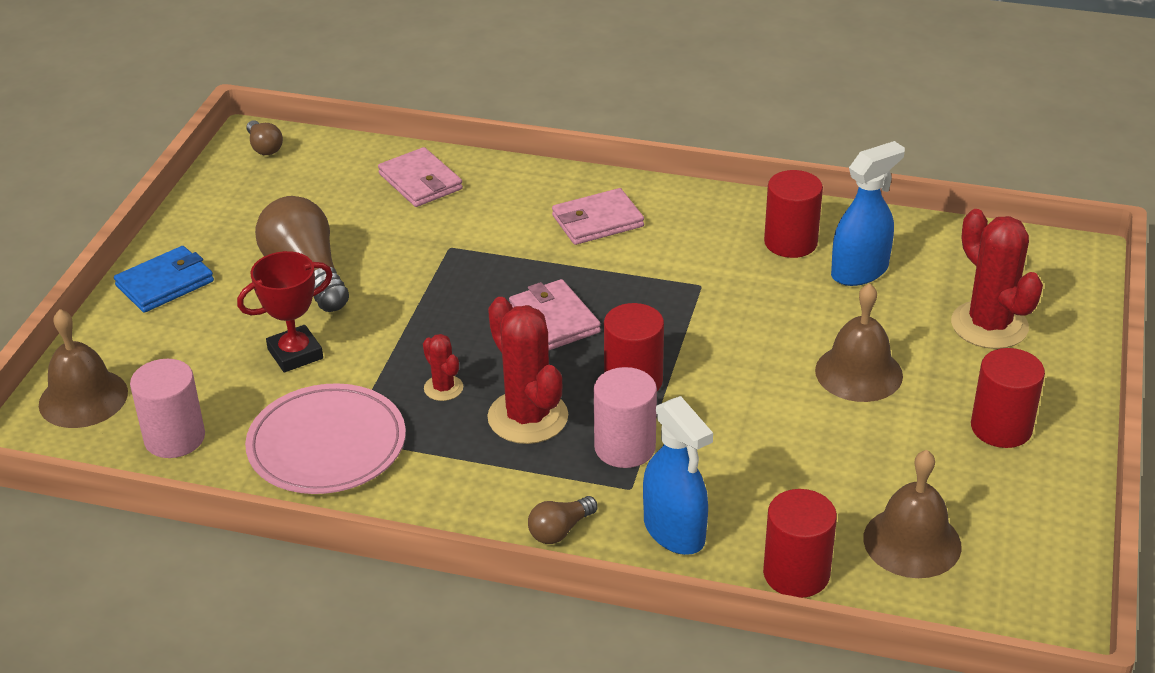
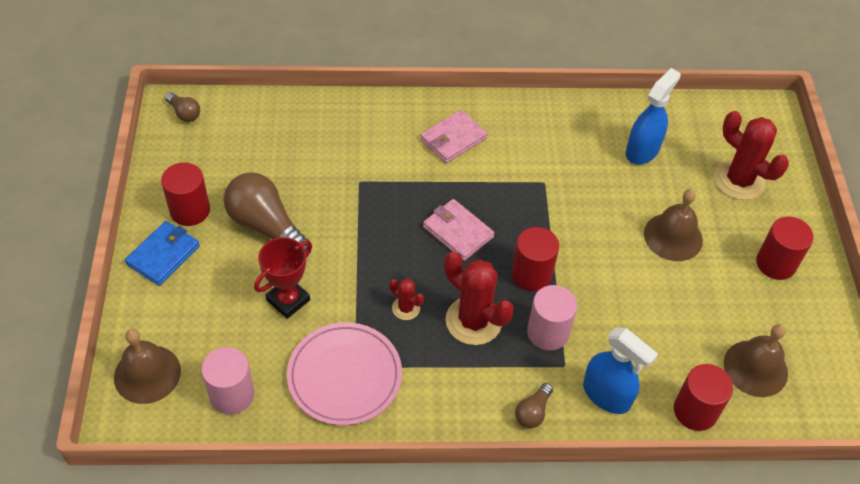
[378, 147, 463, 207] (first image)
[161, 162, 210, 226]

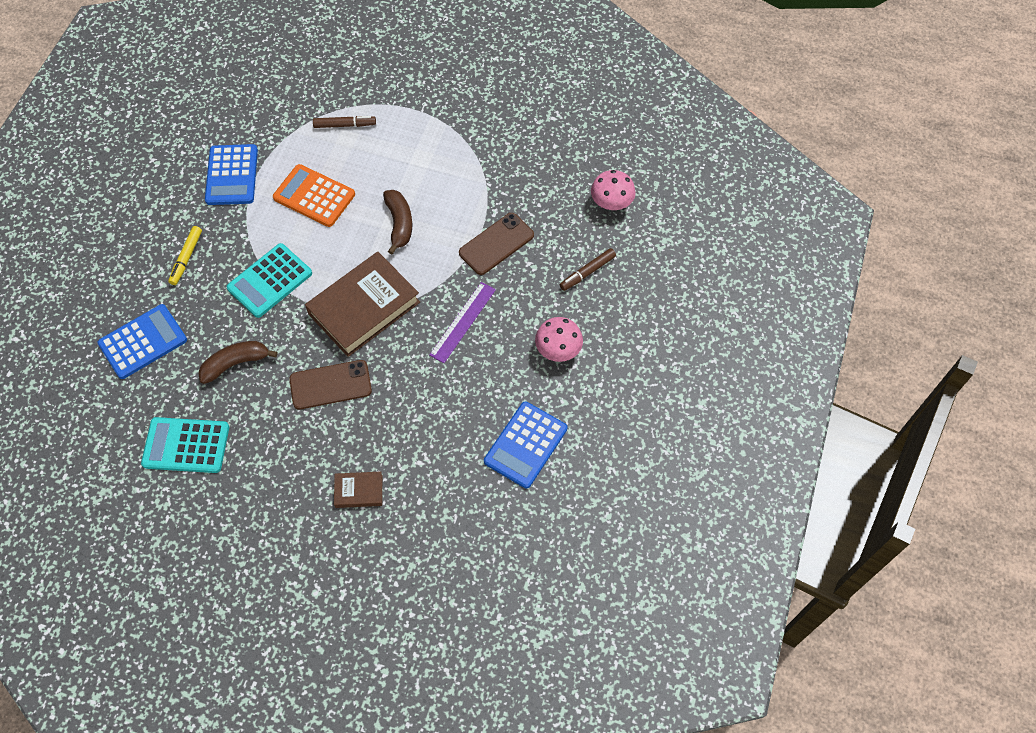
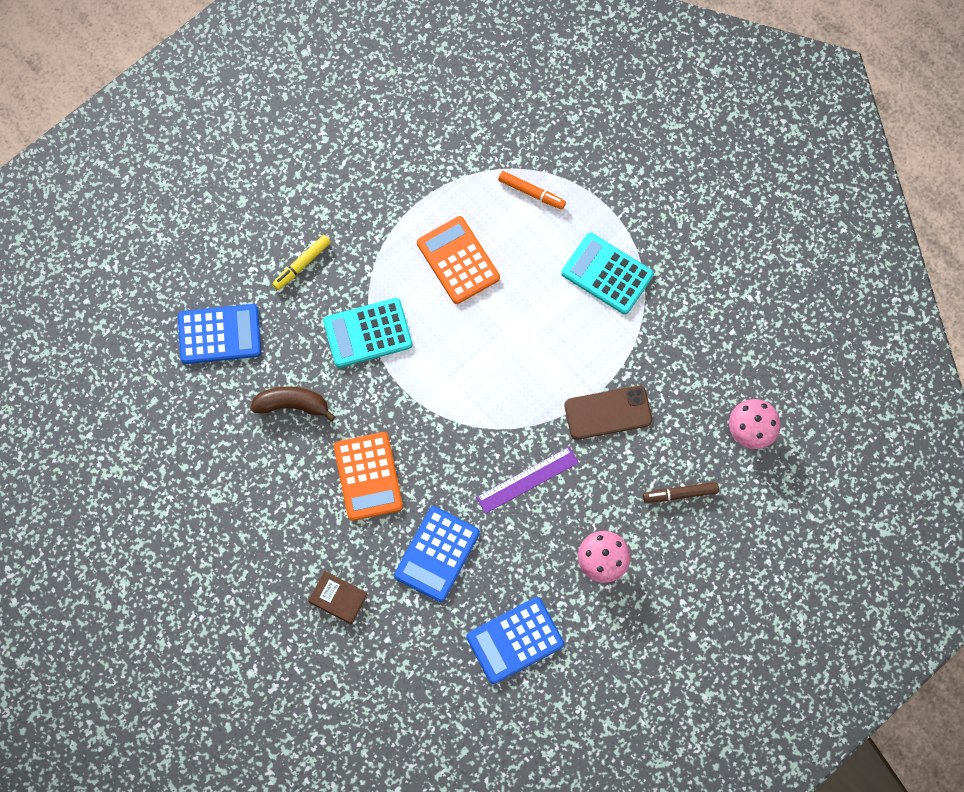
[305, 252, 420, 357] (first image)
[383, 190, 412, 254] (first image)
[561, 233, 654, 314]
[394, 506, 480, 602]
[334, 432, 403, 521]
[498, 171, 566, 209]

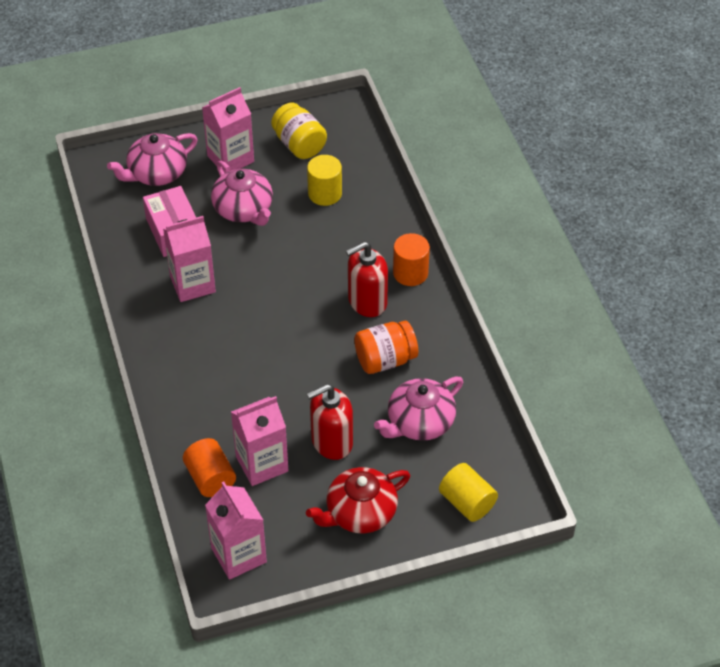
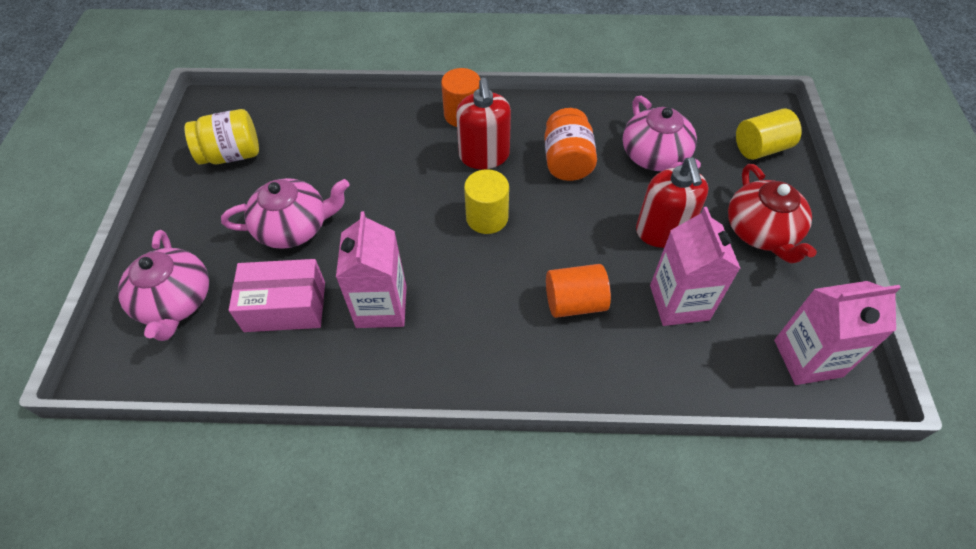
[202, 87, 254, 173] (first image)
[546, 264, 611, 318]
[464, 169, 509, 234]

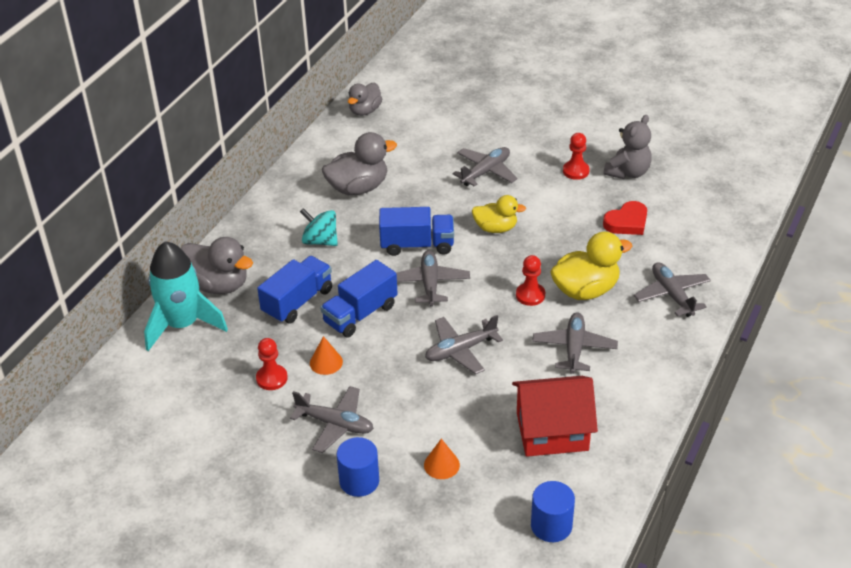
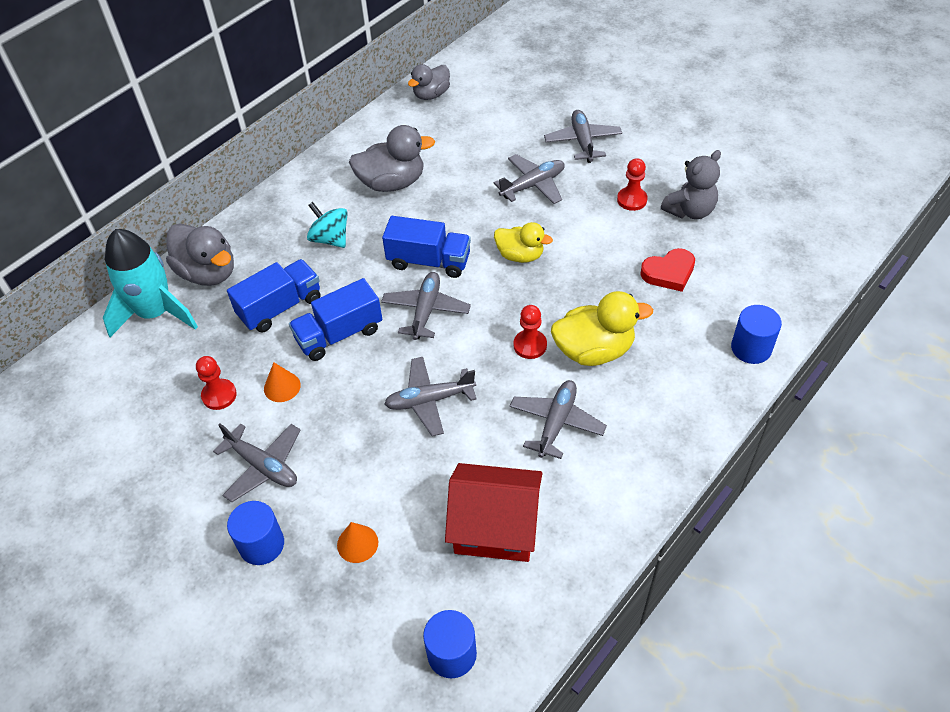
[731, 305, 782, 364]
[544, 110, 622, 163]

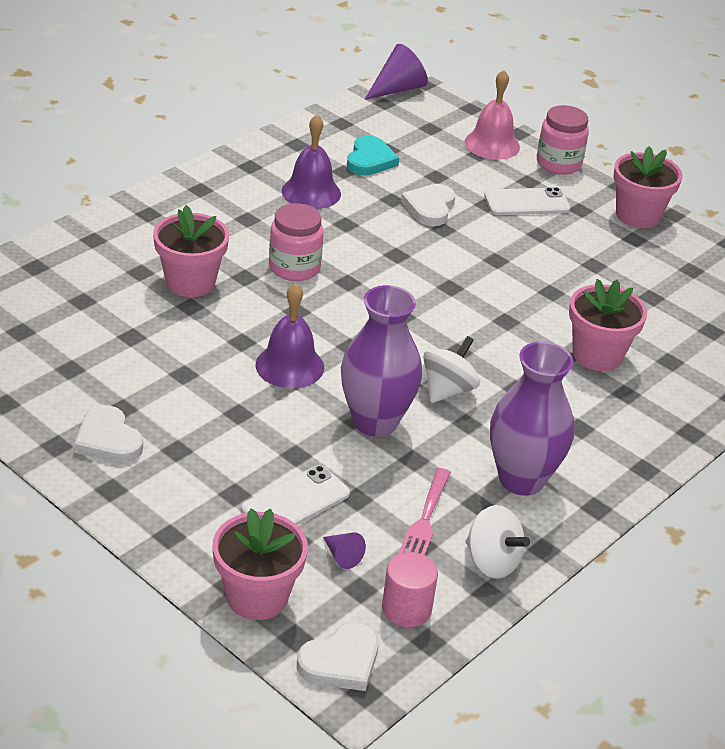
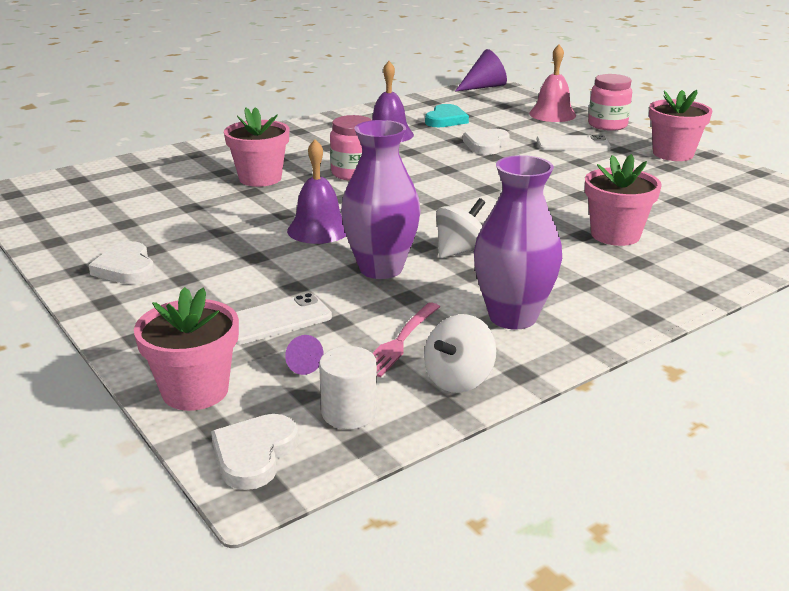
[319, 346, 377, 429]
[211, 414, 299, 490]
[424, 314, 496, 393]

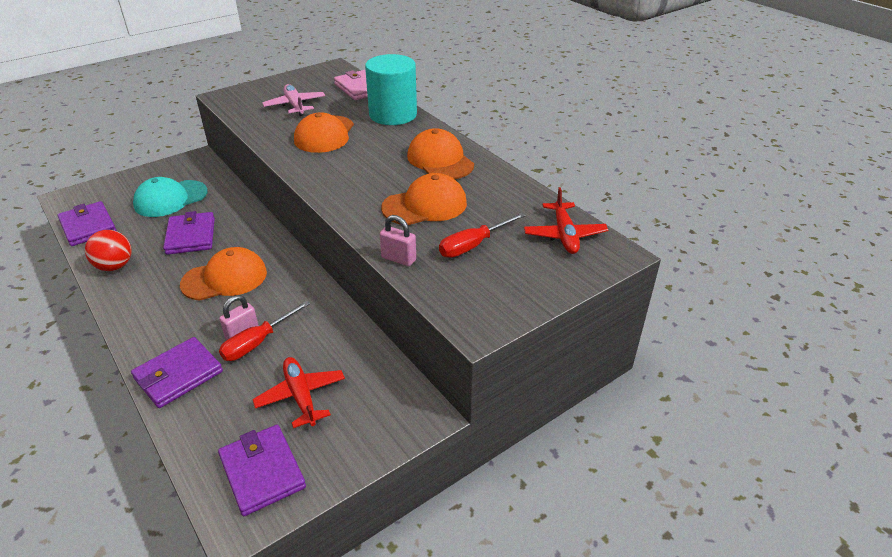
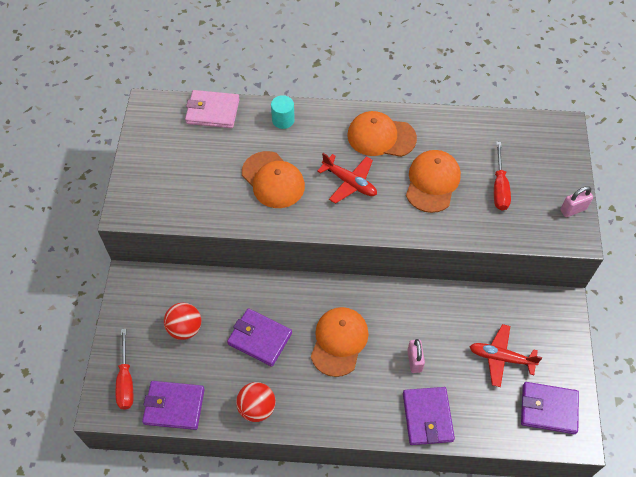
[262, 84, 325, 116] (first image)
[116, 329, 133, 409]
[560, 186, 593, 217]
[317, 153, 377, 204]
[164, 303, 201, 340]
[271, 95, 295, 129]

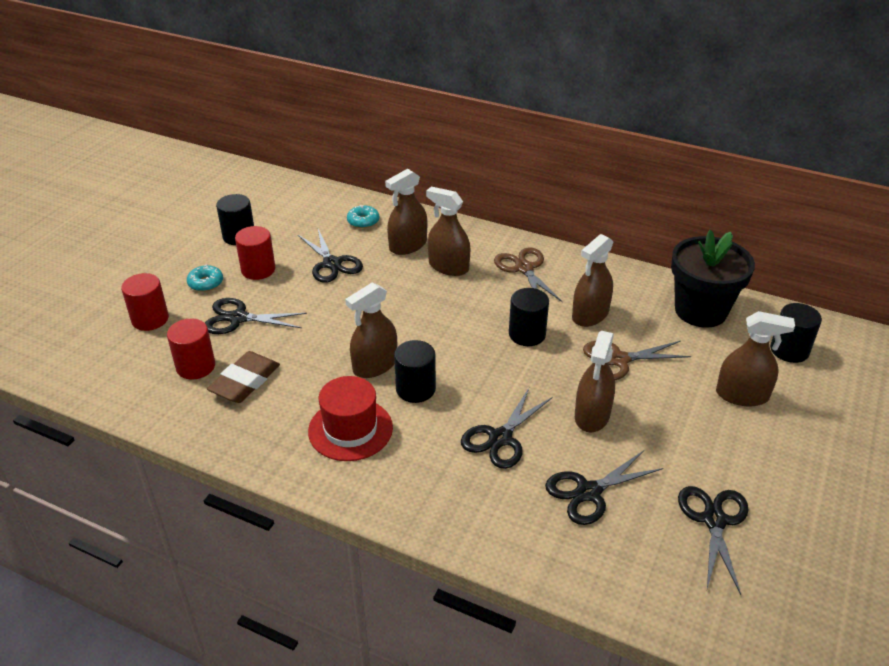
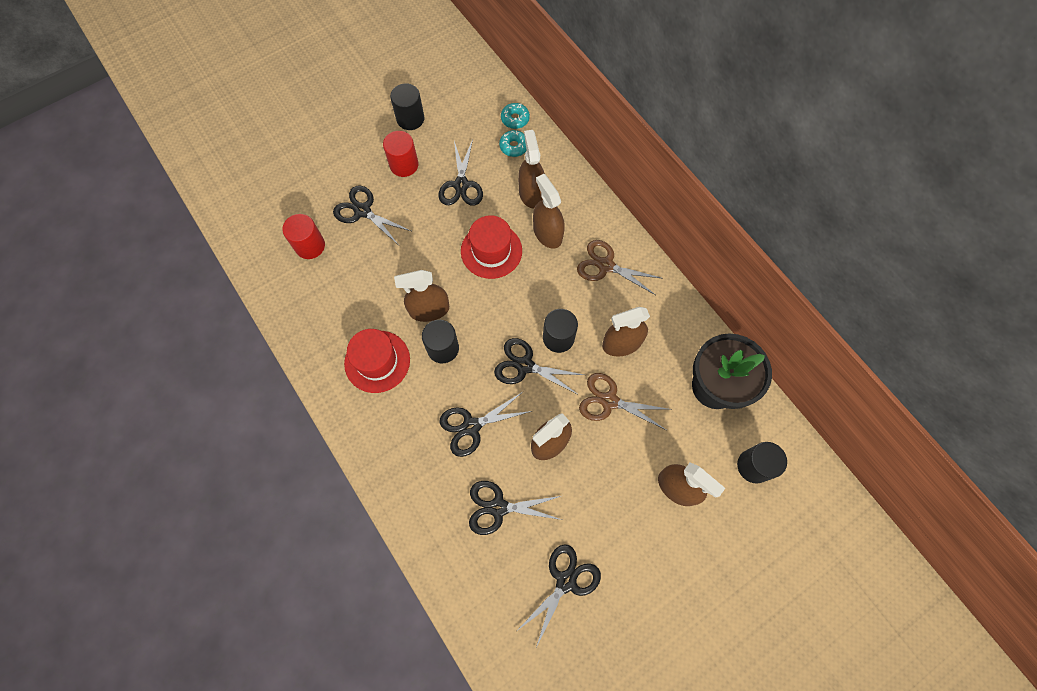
[121, 273, 169, 331] (first image)
[207, 351, 280, 403] (first image)
[461, 215, 522, 279]
[494, 338, 584, 395]
[501, 103, 530, 129]
[518, 130, 545, 208]
[577, 240, 661, 295]

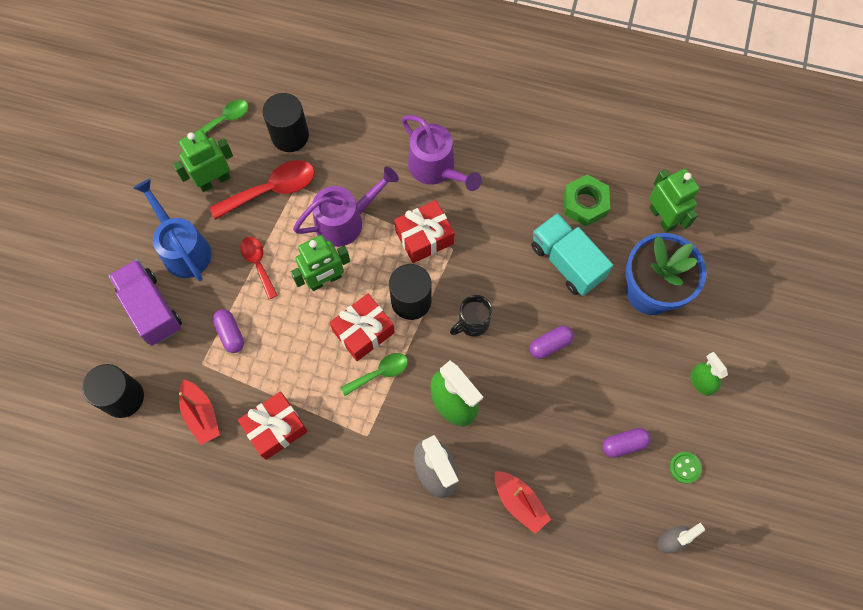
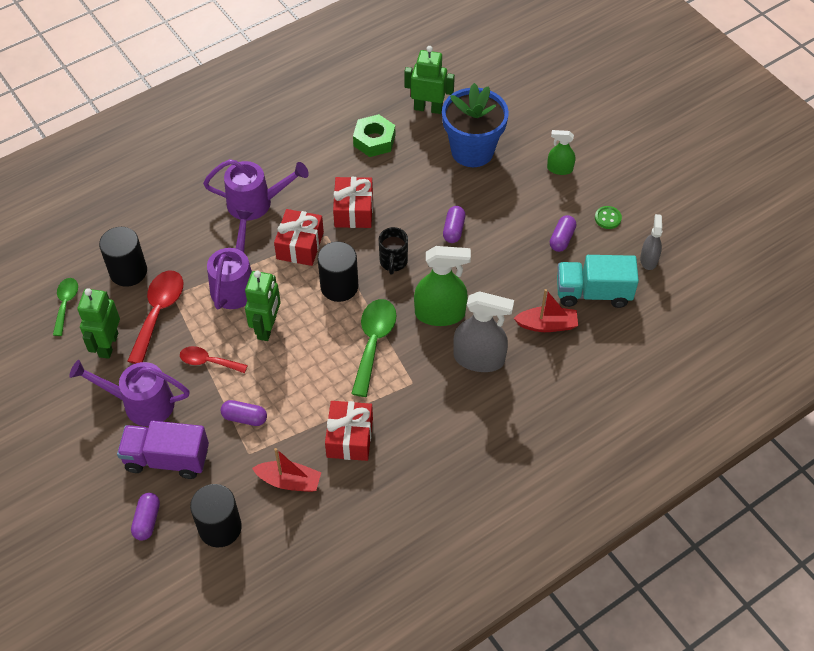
[131, 493, 160, 541]
[333, 177, 373, 228]
[557, 255, 639, 308]
[69, 360, 190, 426]
[351, 299, 397, 397]

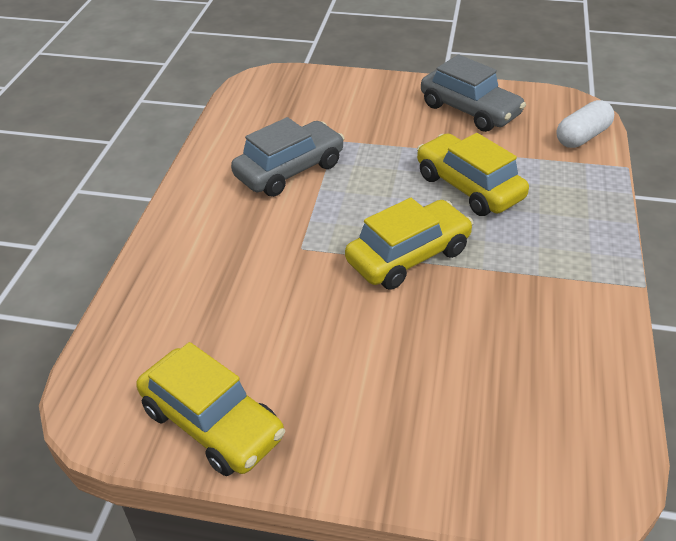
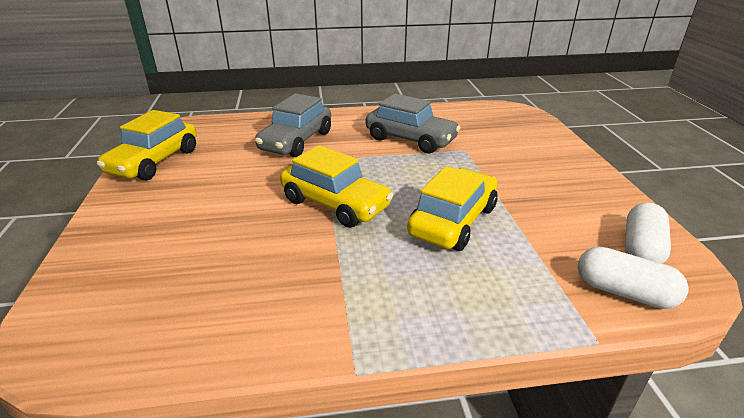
[625, 202, 671, 264]
[255, 93, 331, 157]

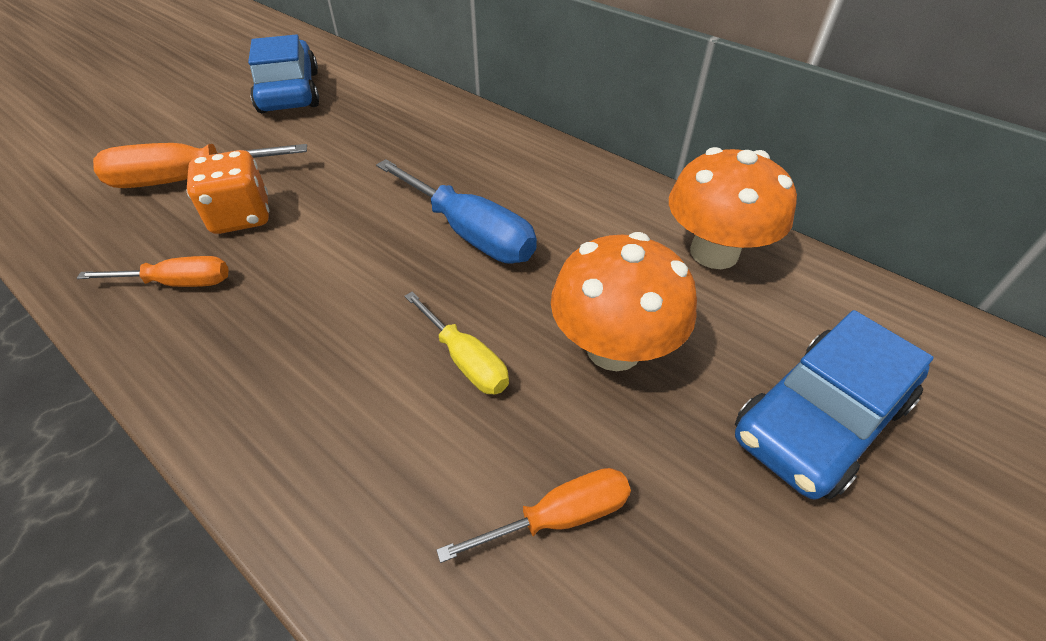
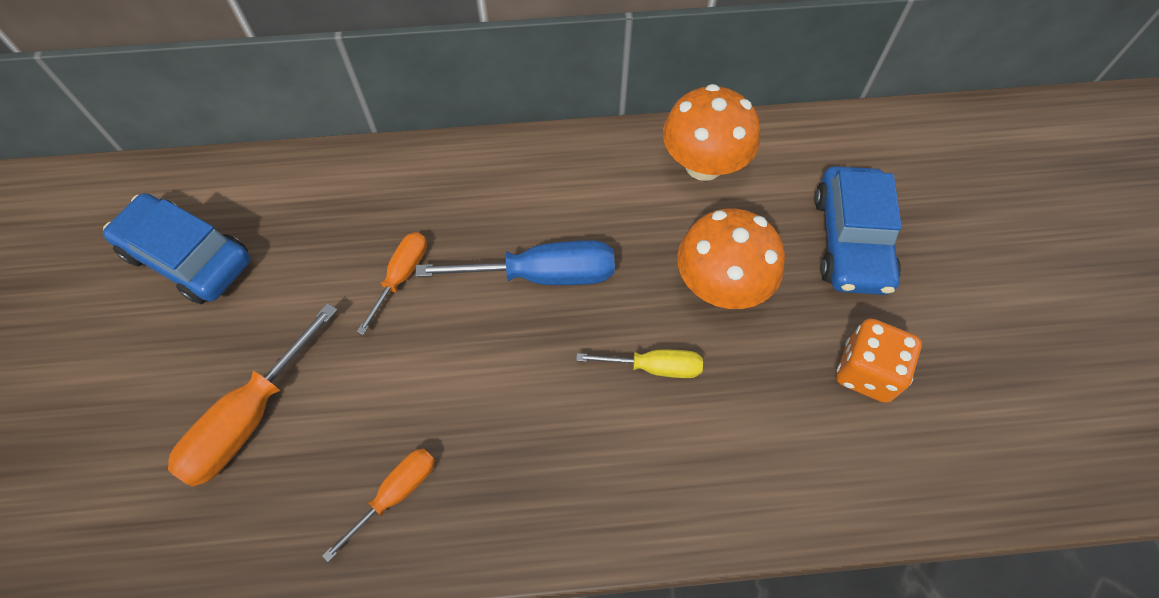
[836, 318, 922, 403]
[357, 232, 427, 335]

